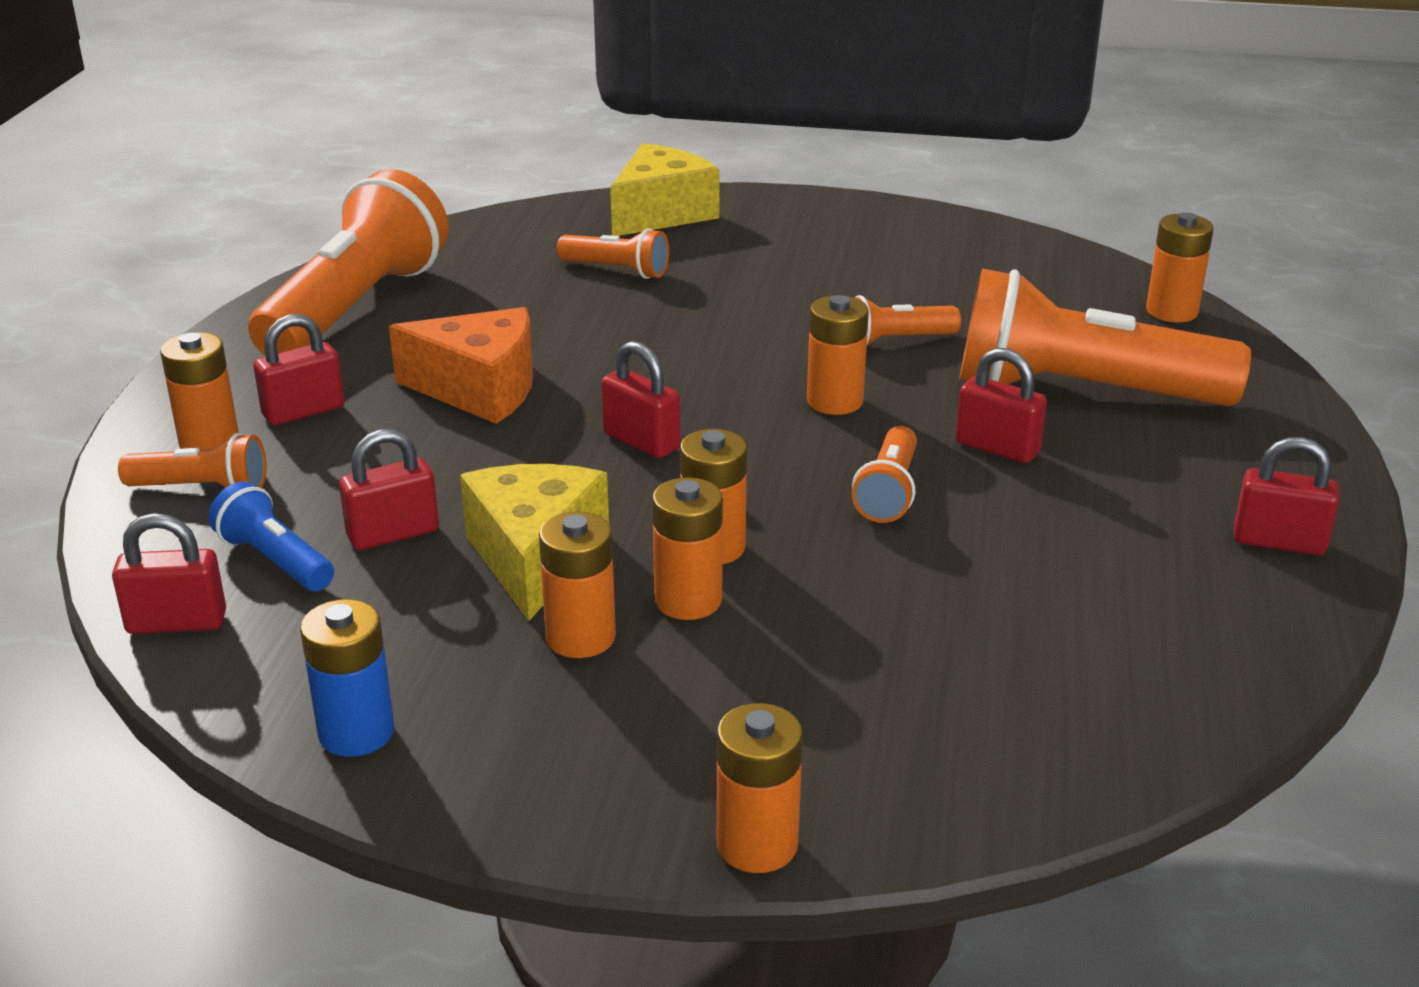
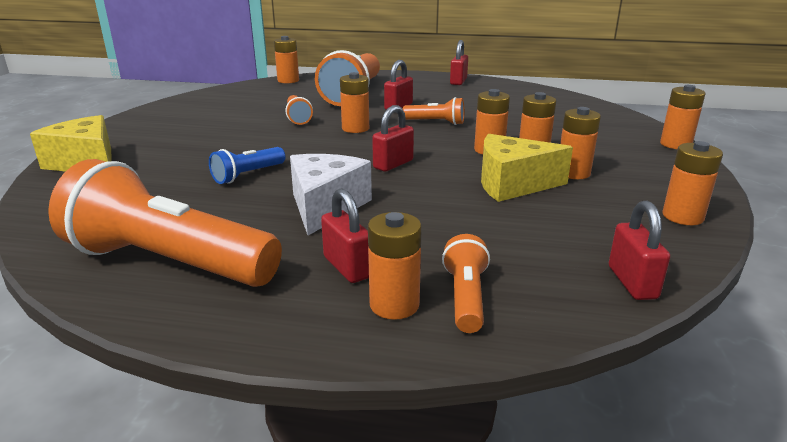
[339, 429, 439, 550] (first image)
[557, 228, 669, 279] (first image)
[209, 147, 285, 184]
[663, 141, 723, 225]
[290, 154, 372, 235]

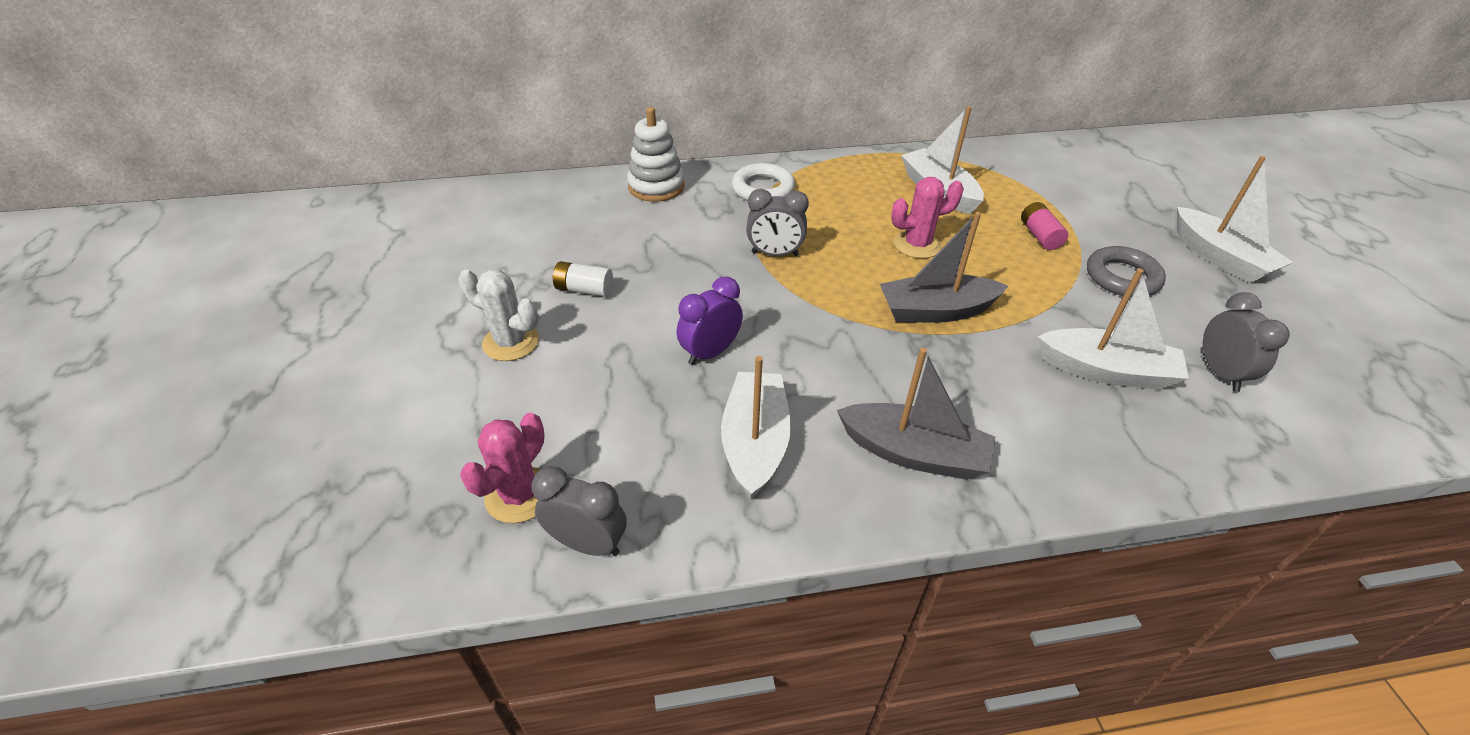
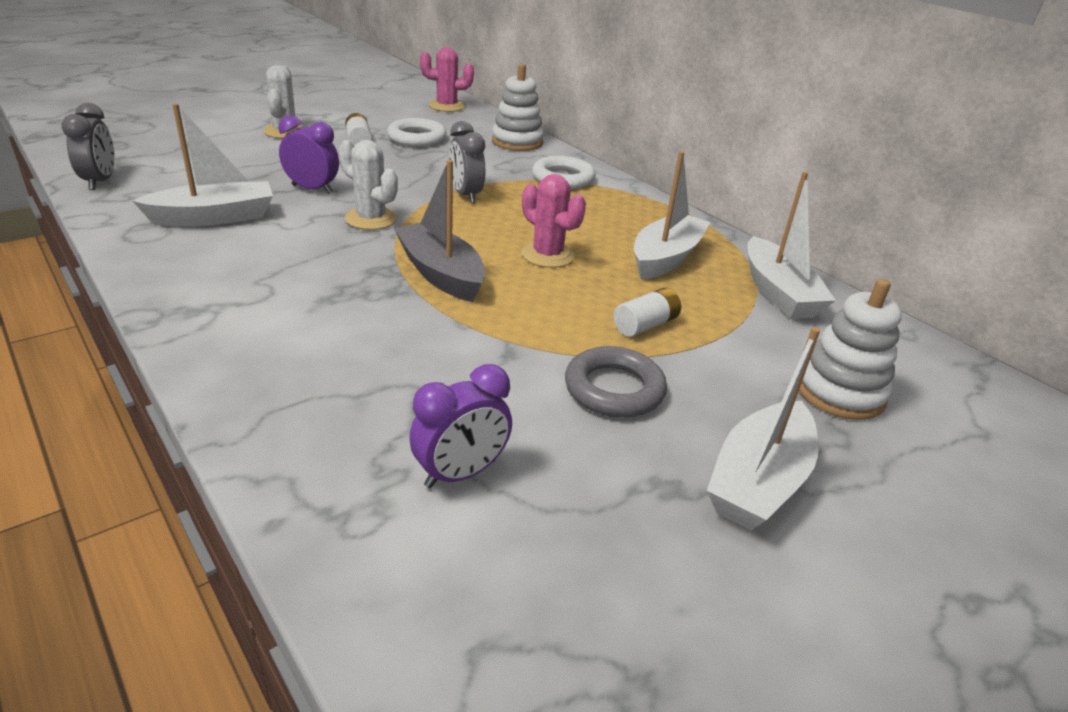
[837, 348, 995, 480] (first image)
[339, 140, 398, 230]
[387, 118, 446, 147]
[799, 279, 902, 420]
[420, 47, 474, 112]
[748, 172, 836, 319]
[614, 288, 681, 337]
[409, 364, 512, 488]

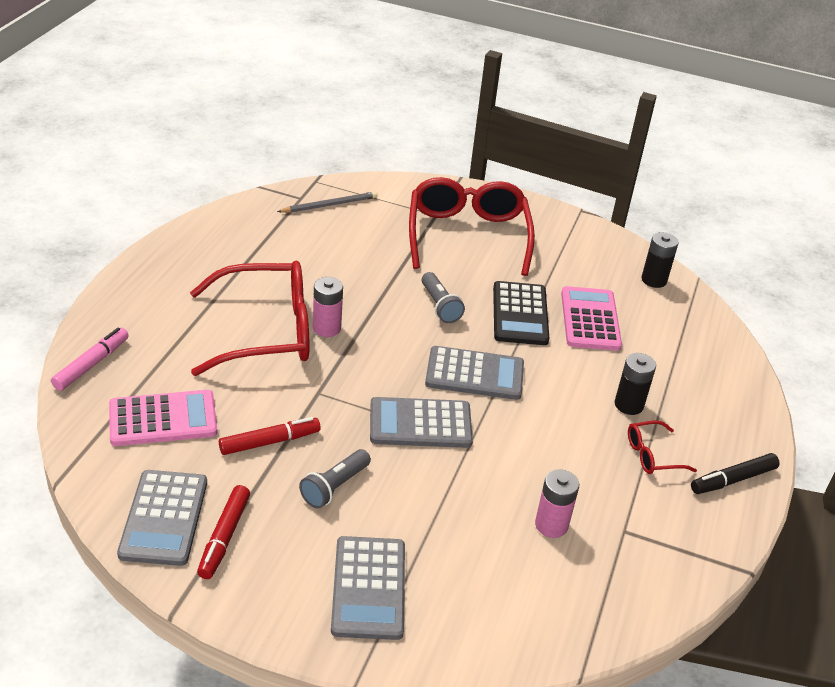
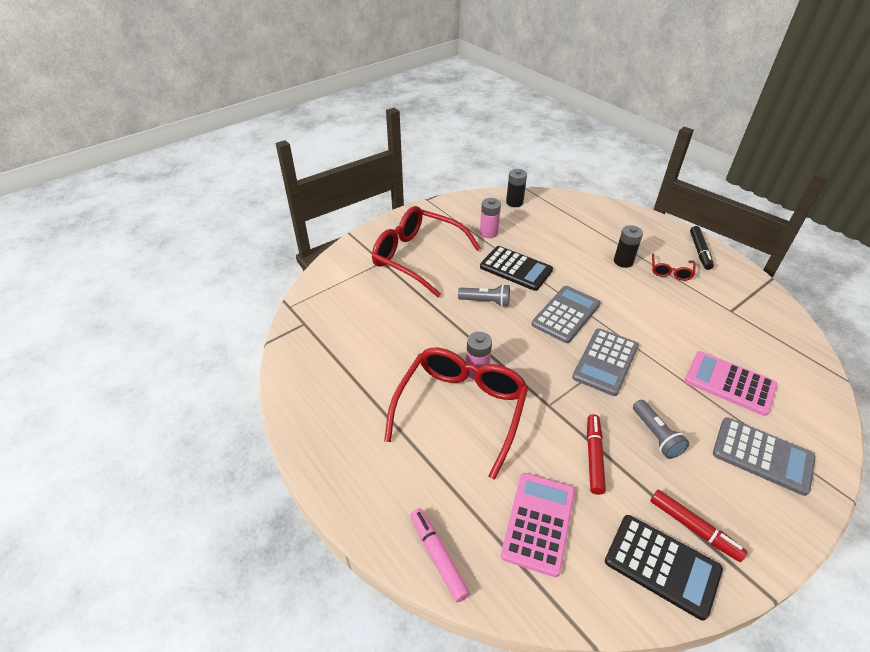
[277, 191, 377, 213] (first image)
[480, 198, 501, 238]
[685, 351, 777, 416]
[605, 515, 723, 621]

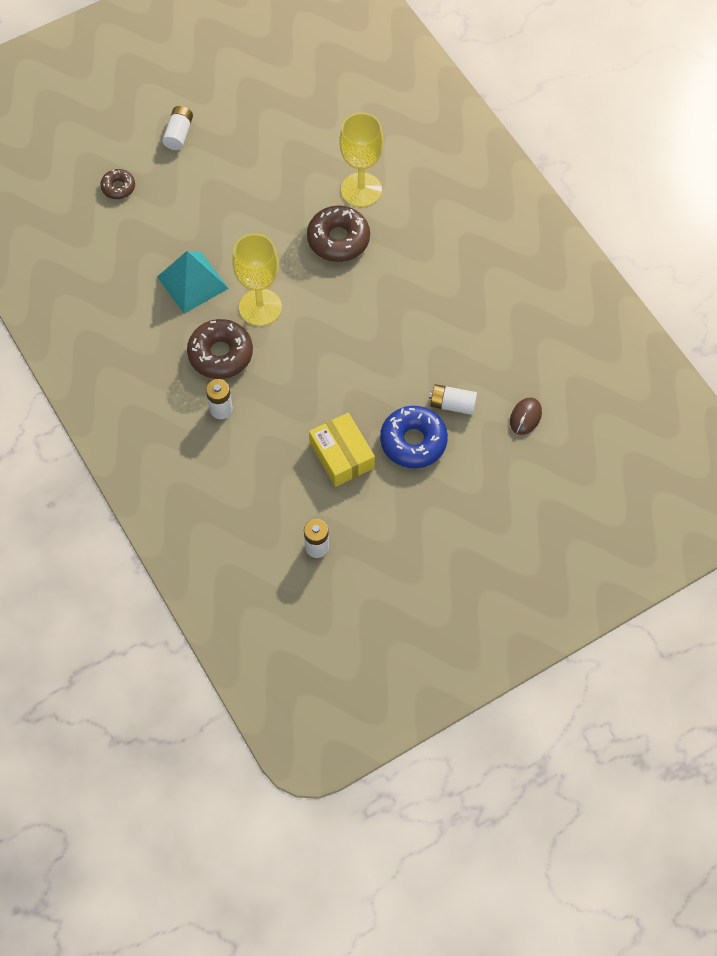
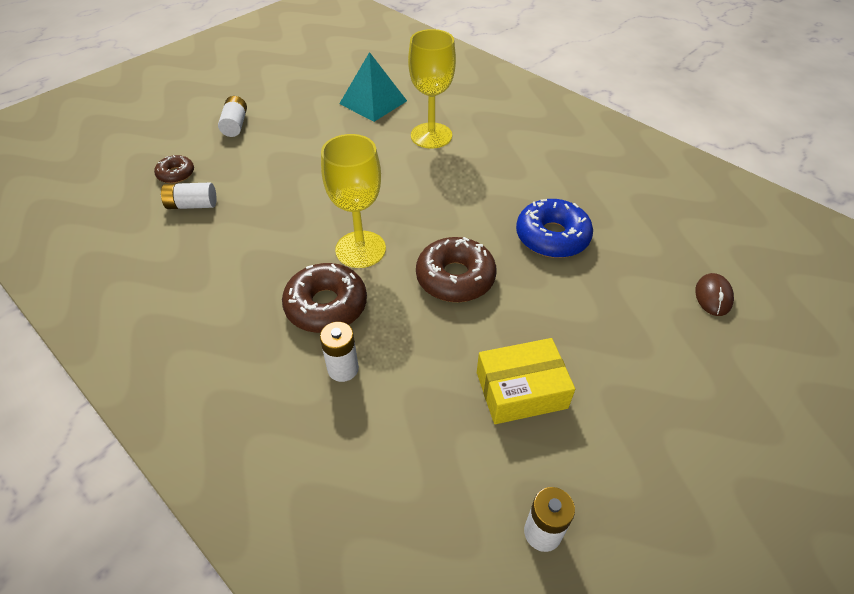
[339, 52, 407, 122]
[416, 237, 496, 302]
[516, 199, 593, 258]
[161, 183, 217, 209]
[477, 338, 575, 424]

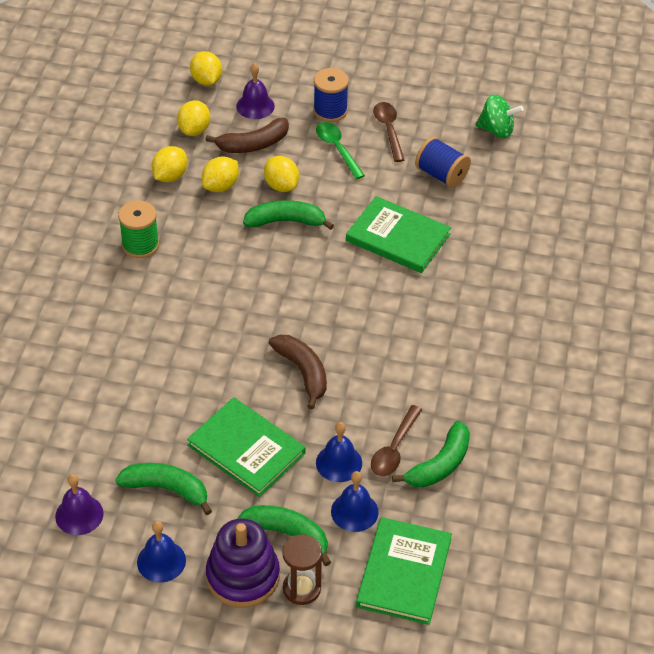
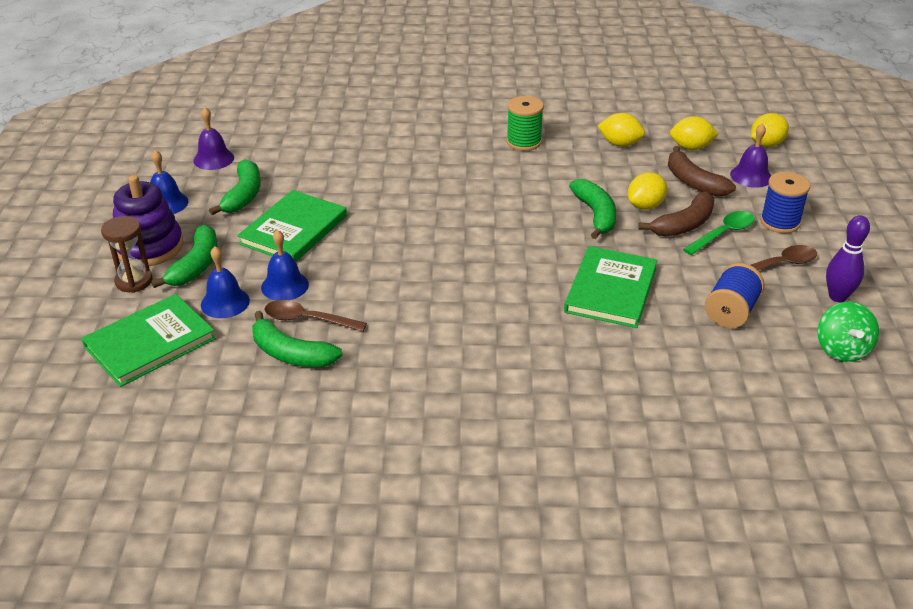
[202, 156, 239, 192] (first image)
[826, 215, 870, 302]
[638, 191, 714, 237]
[81, 294, 216, 387]

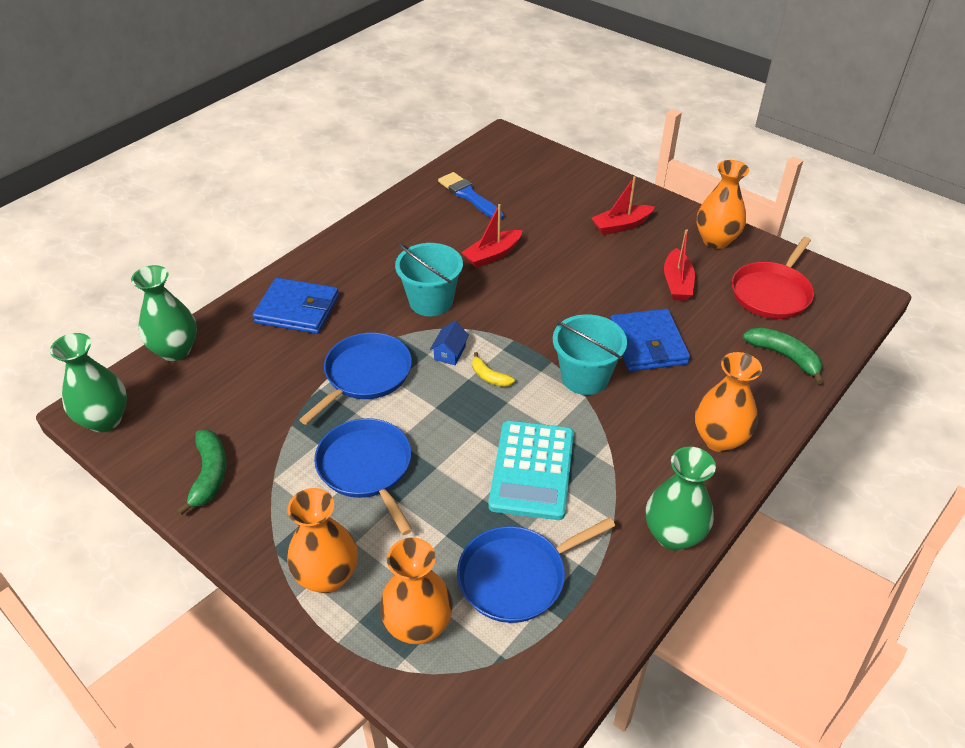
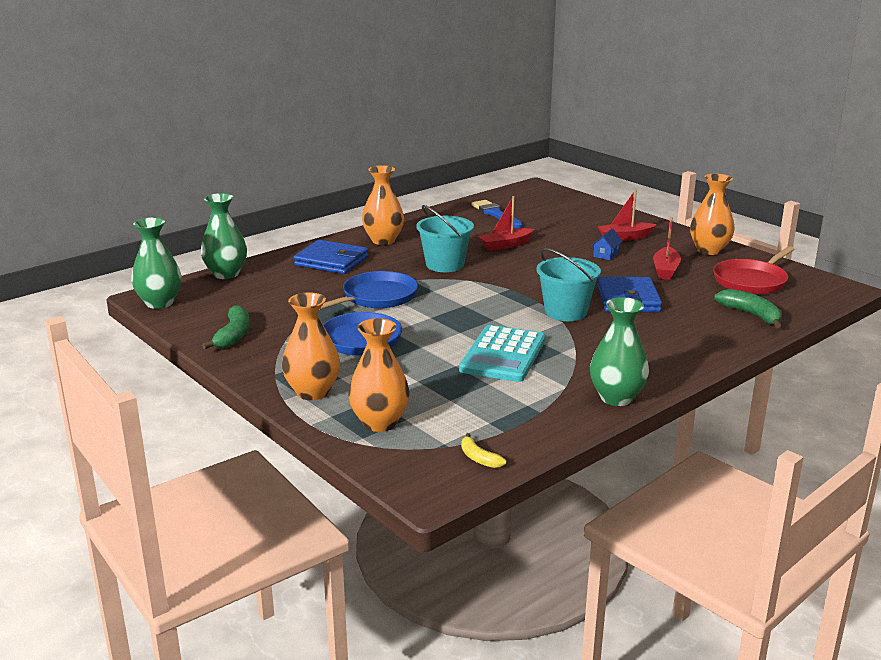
[457, 517, 615, 623] (first image)
[591, 228, 623, 260]
[461, 433, 506, 468]
[362, 165, 404, 245]

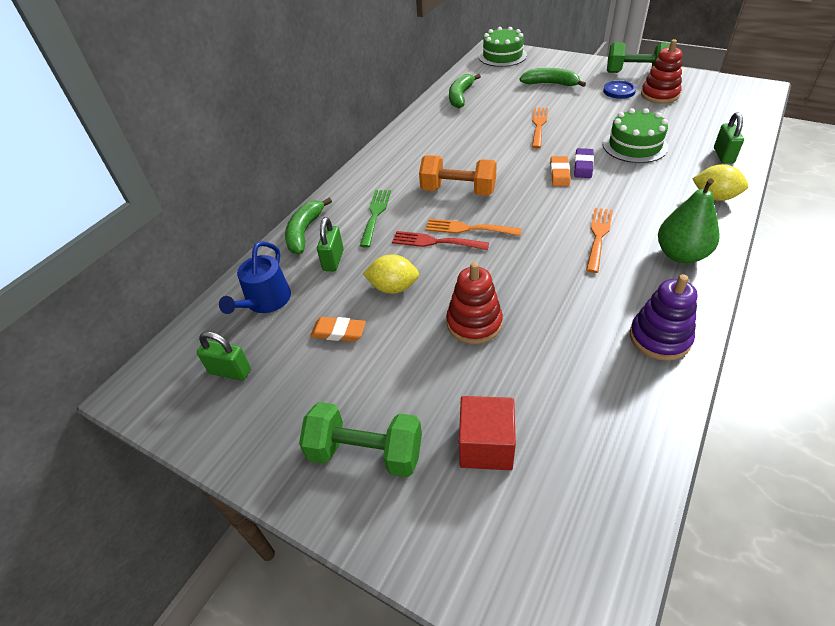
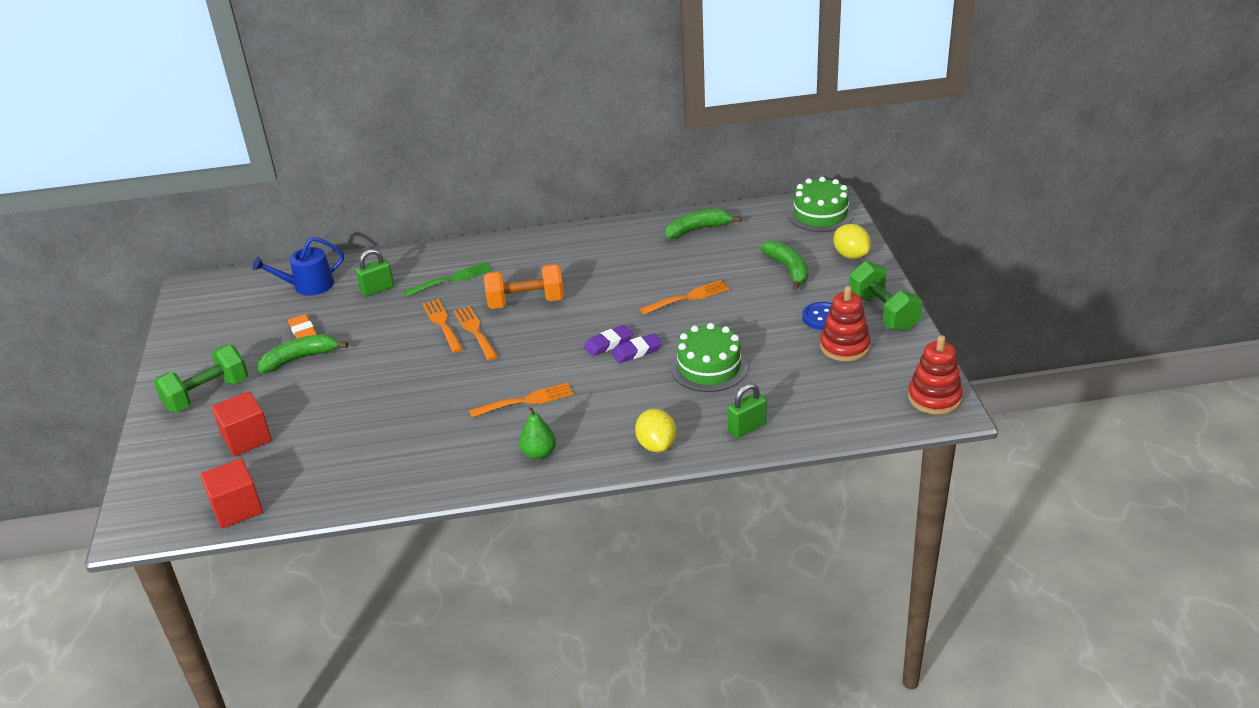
[197, 331, 251, 381] (first image)
[630, 274, 698, 361] (first image)
[200, 458, 263, 529]
[258, 334, 348, 373]
[833, 224, 871, 259]
[908, 335, 963, 415]
[422, 299, 463, 353]
[584, 325, 633, 356]
[153, 345, 248, 412]
[484, 264, 564, 309]
[519, 406, 556, 460]

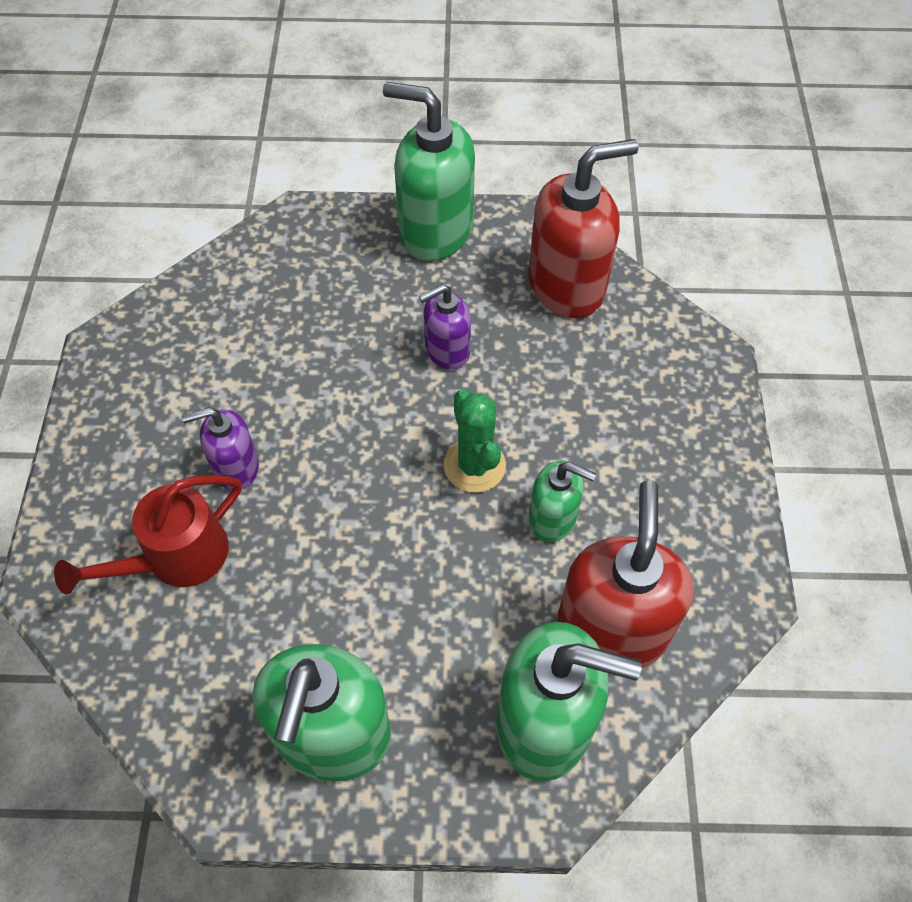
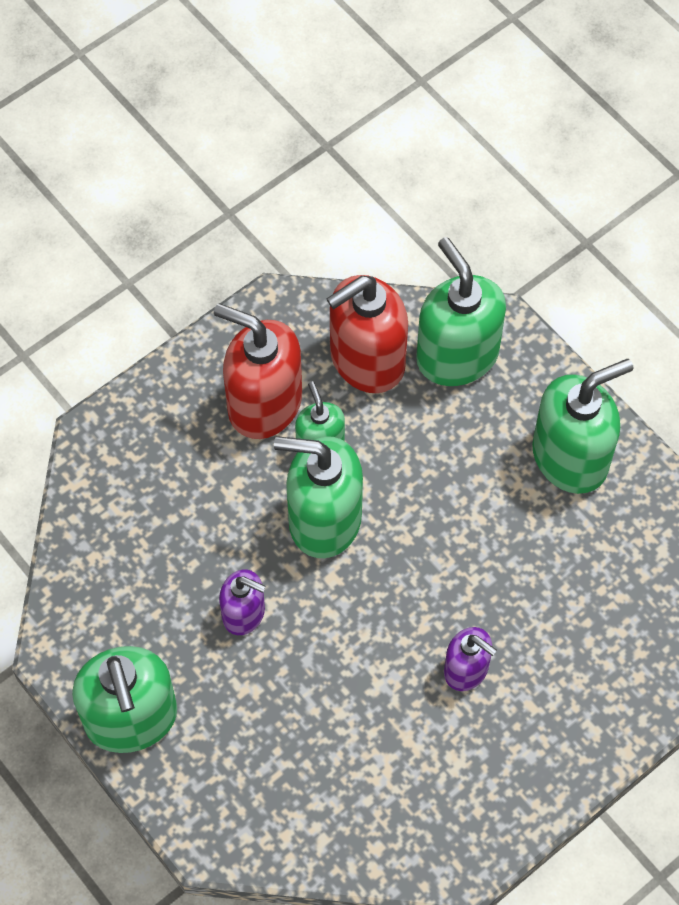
[54, 475, 241, 595] (first image)
[214, 303, 302, 439]
[274, 436, 363, 558]

